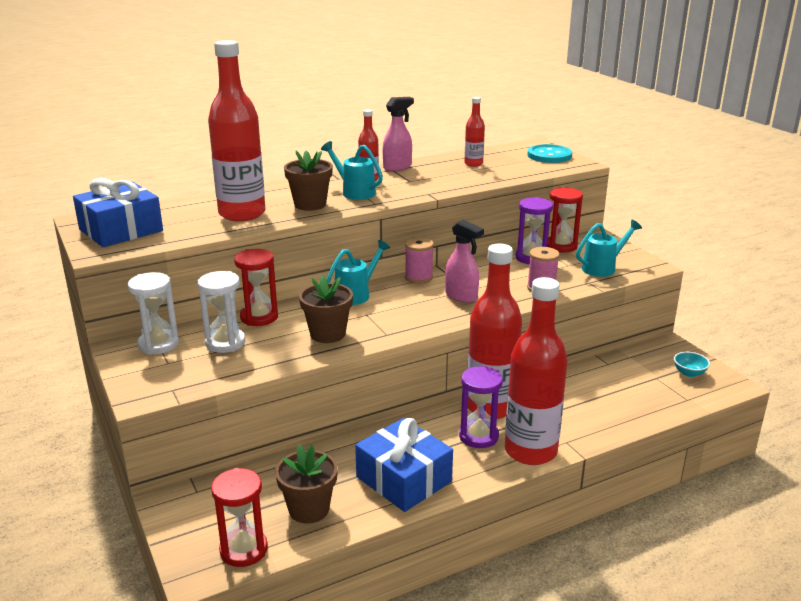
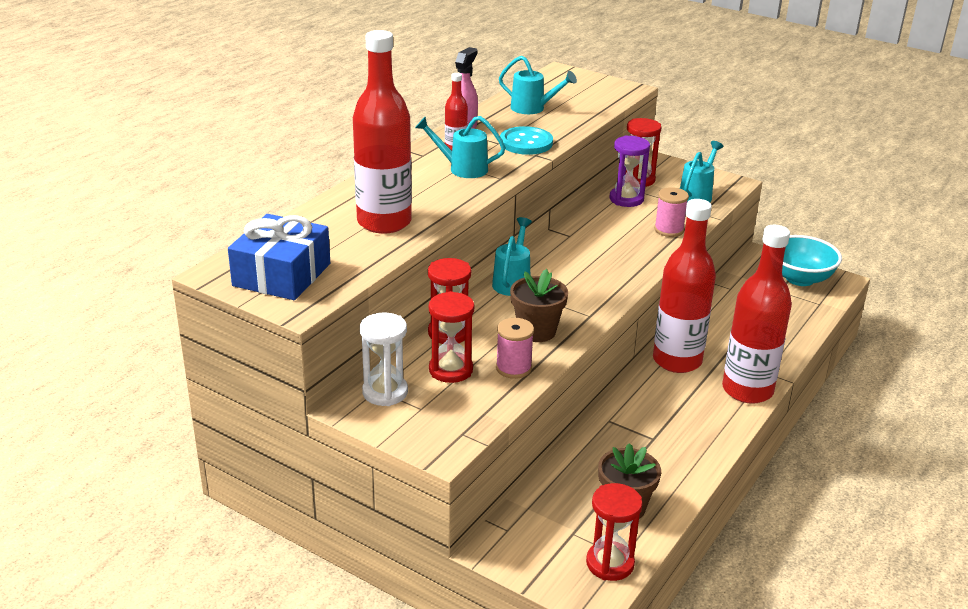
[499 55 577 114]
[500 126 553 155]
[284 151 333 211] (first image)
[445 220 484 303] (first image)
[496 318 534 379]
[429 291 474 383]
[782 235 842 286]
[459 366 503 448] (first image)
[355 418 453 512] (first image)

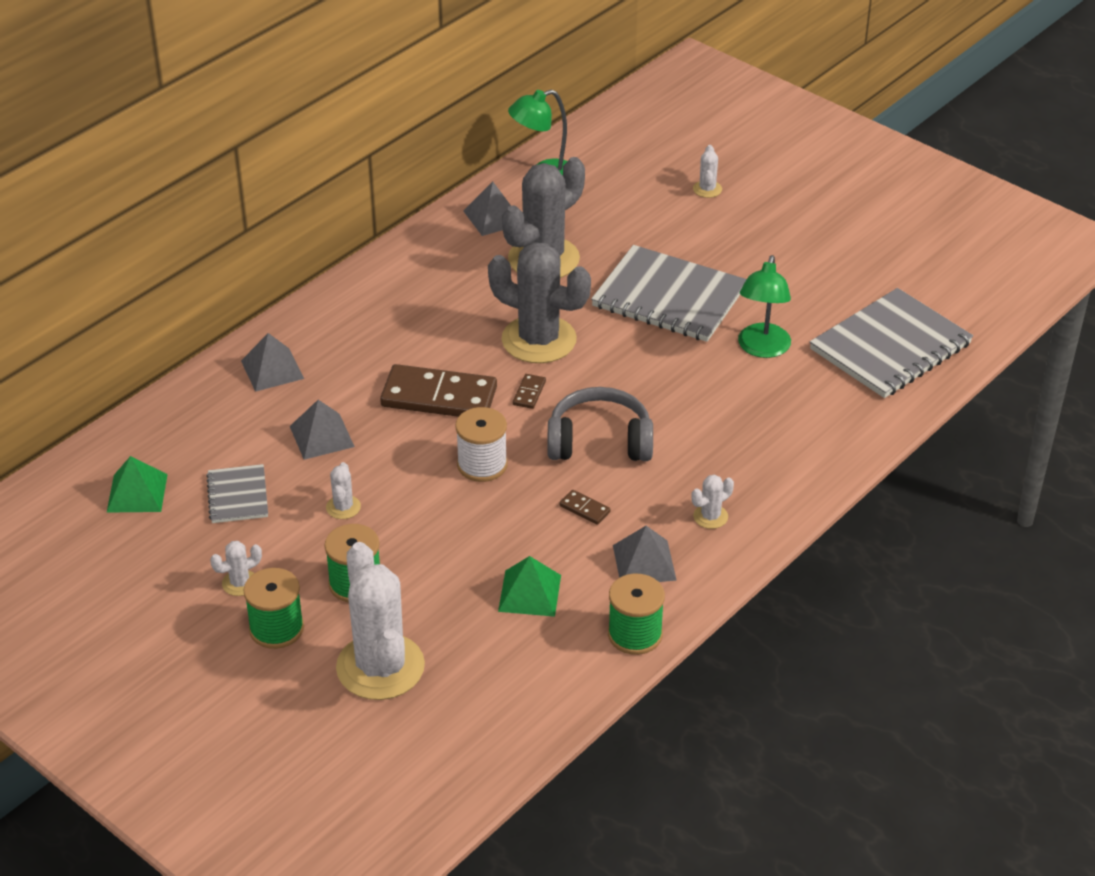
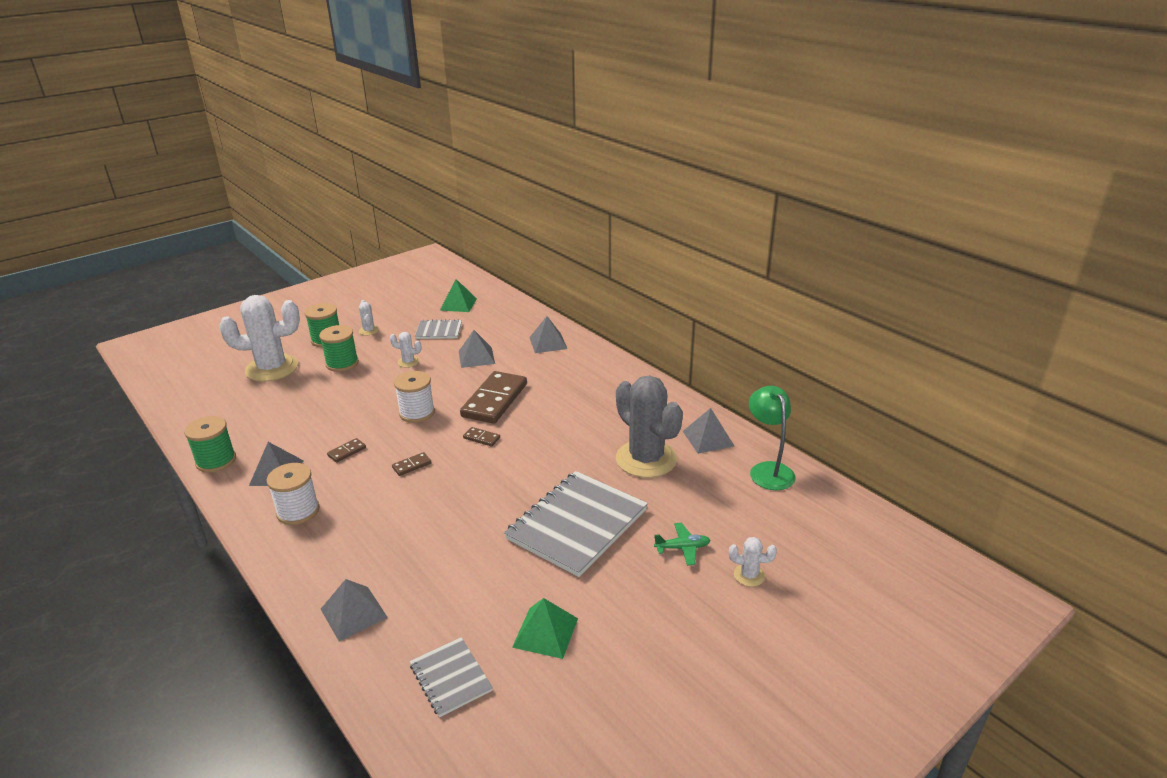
[488 242 591 363] (first image)
[738 255 791 358] (first image)
[410 637 493 717]
[392 452 432 476]
[266 463 320 525]
[512 598 578 659]
[654 523 710 566]
[321 579 388 642]

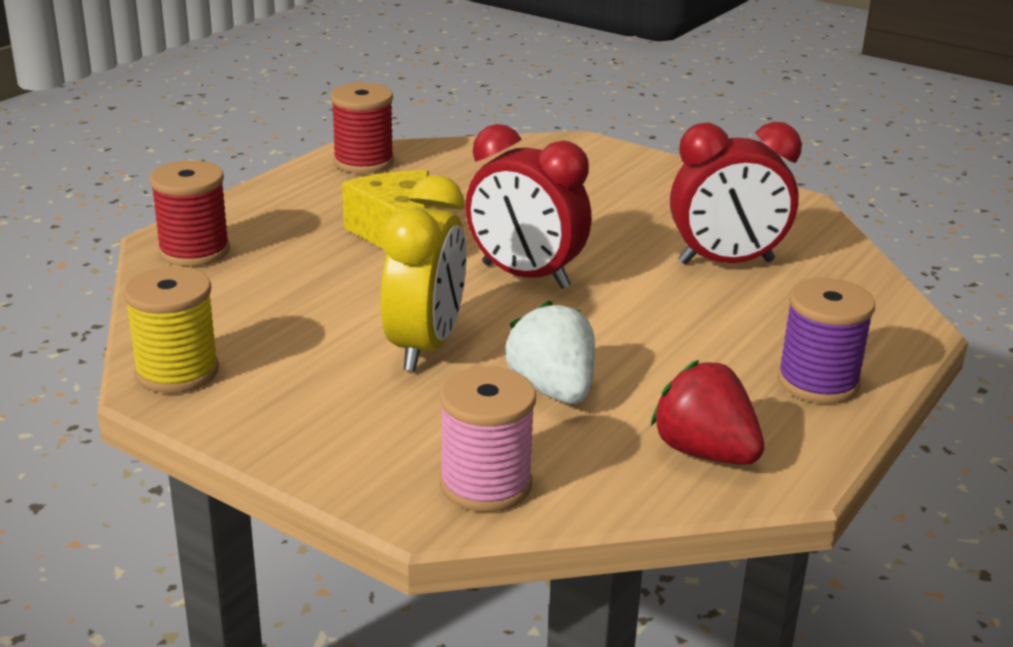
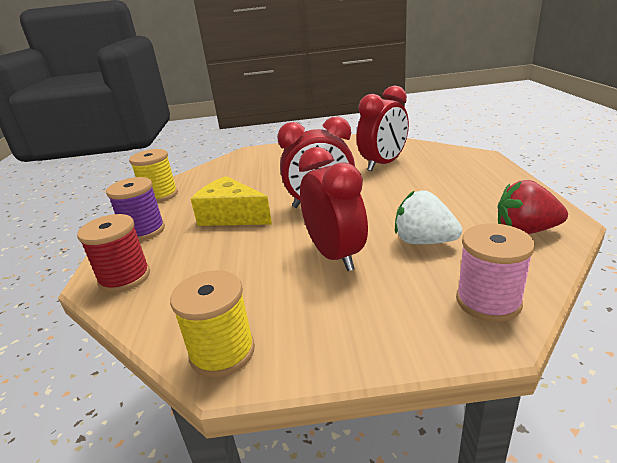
[129 149 178 203]
[298 147 368 271]
[106 177 165 241]

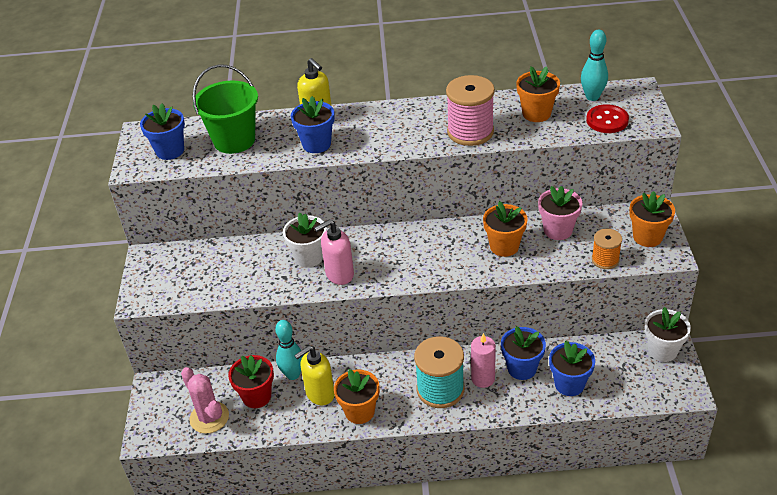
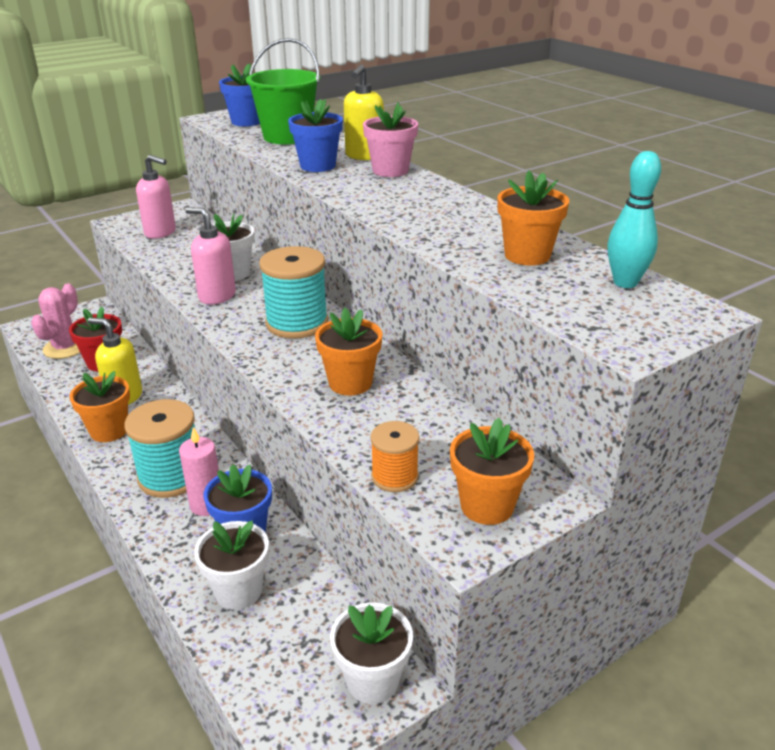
[446 75 495 146] (first image)
[586 104 629 133] (first image)
[363 102 418 177]
[275 320 303 380] (first image)
[194 521 269 610]
[136 155 176 239]
[259 246 328 339]

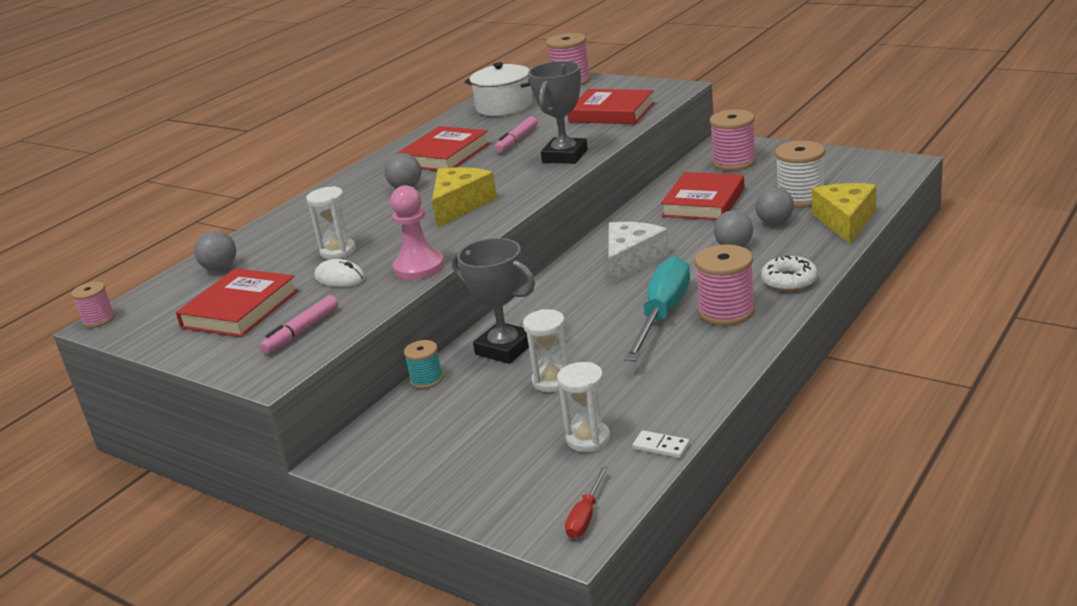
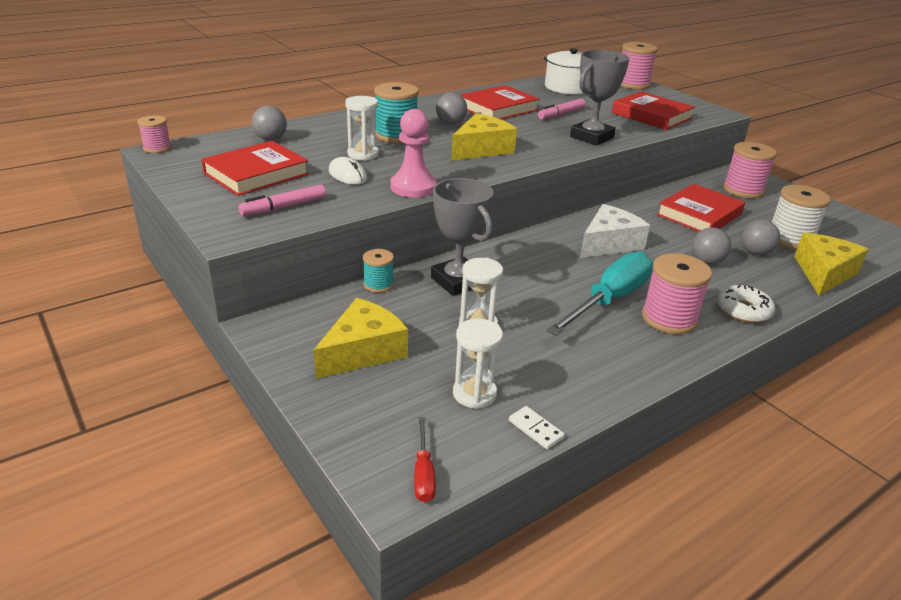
[414 417 436 503]
[374 82 419 143]
[313 298 408 379]

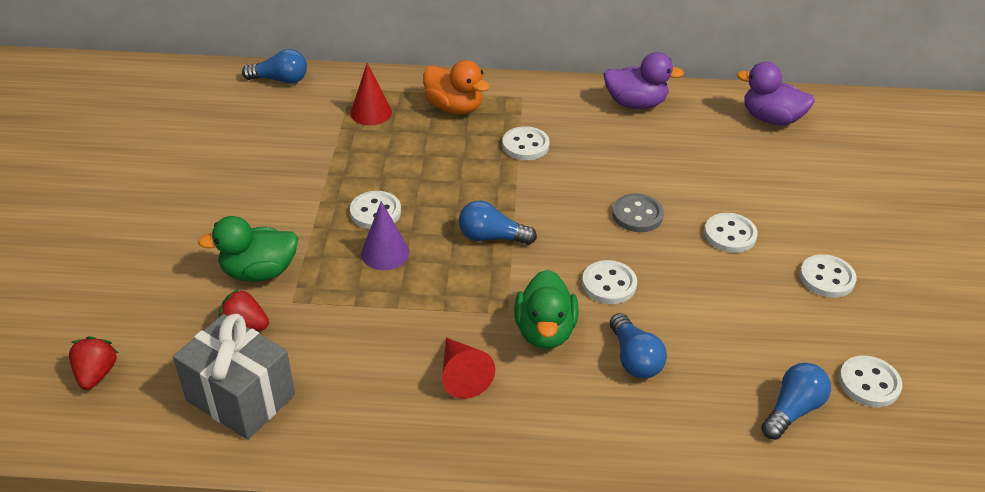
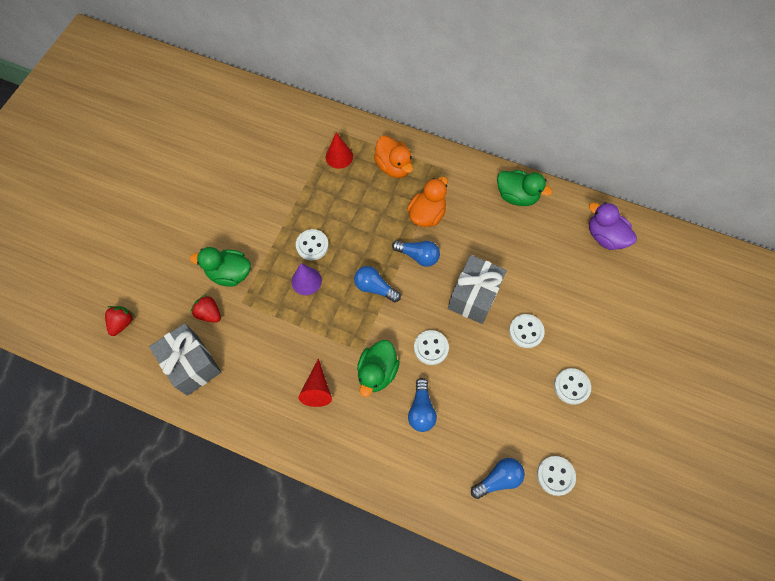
[392 240 440 267]
[497 170 552 206]
[407 176 448 227]
[448 255 507 324]

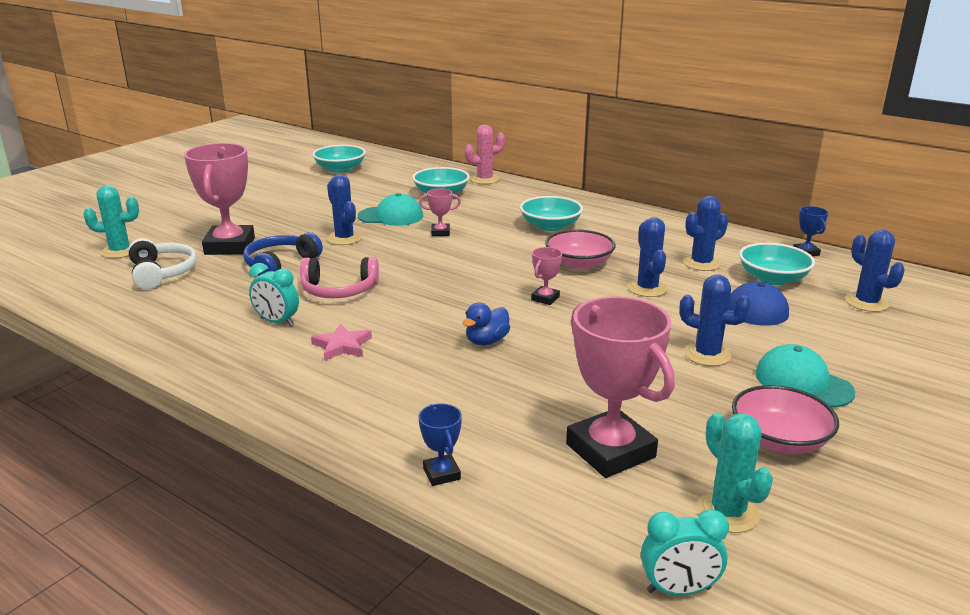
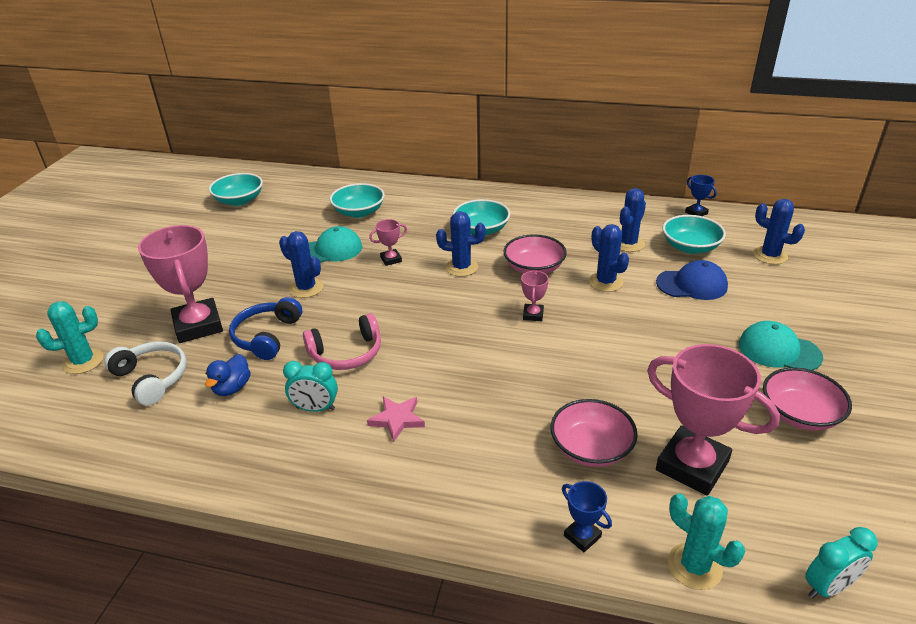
[465 125 505 184] (first image)
[436 211 485 277]
[205 354 251 396]
[668 493 745 590]
[551 399 638 467]

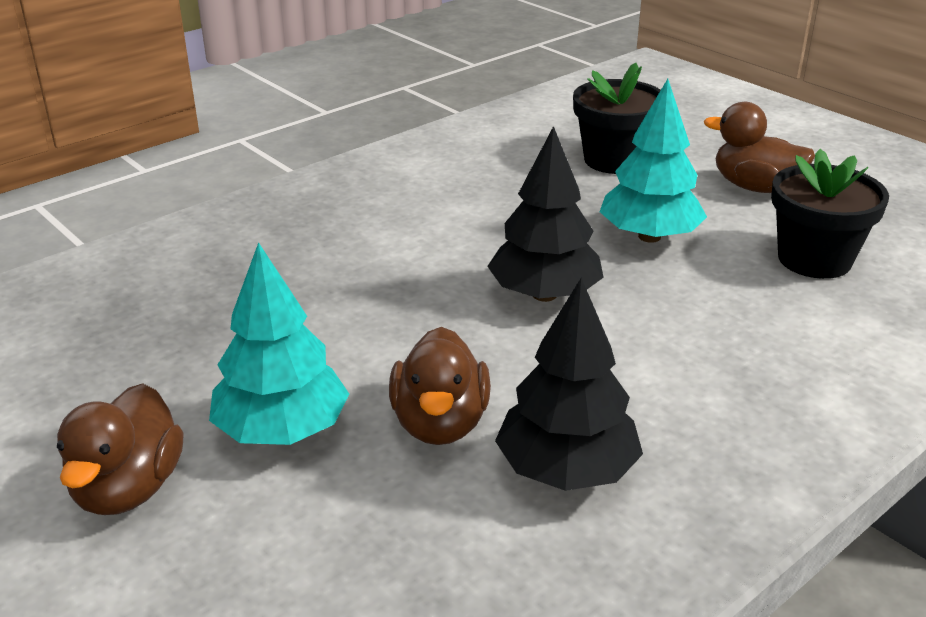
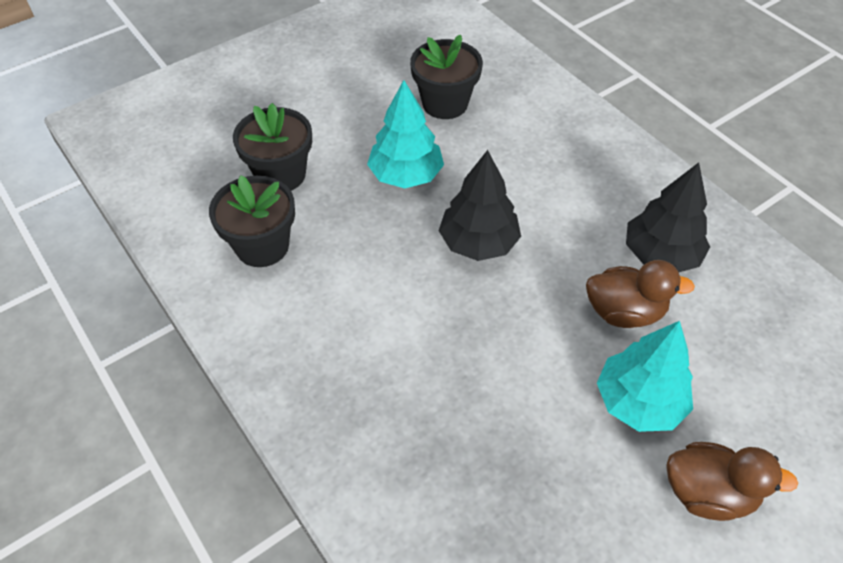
[704 102 815 193] (first image)
[209 175 295 267]

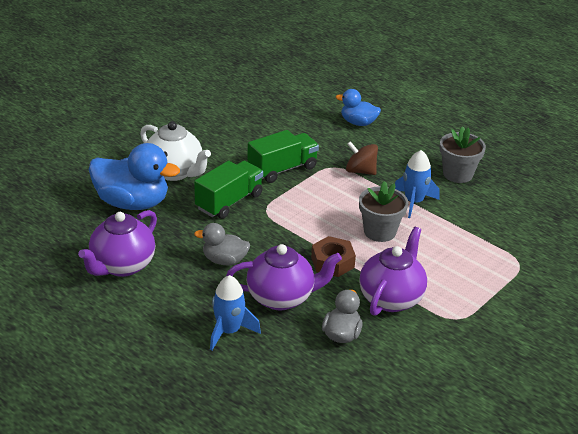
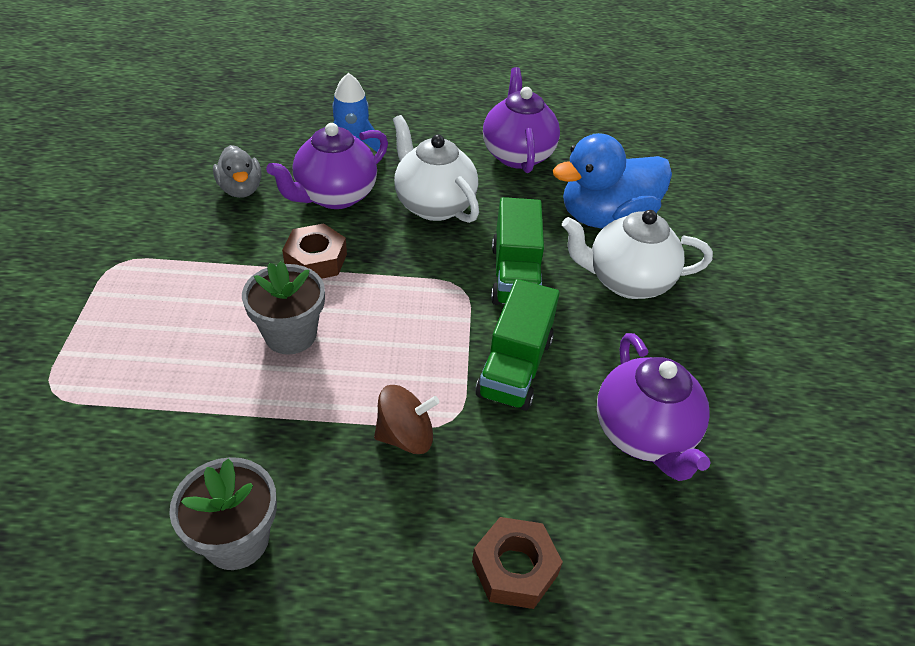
[472 517 563 609]
[395 150 440 218] (first image)
[393 115 479 223]
[597 333 711 481]

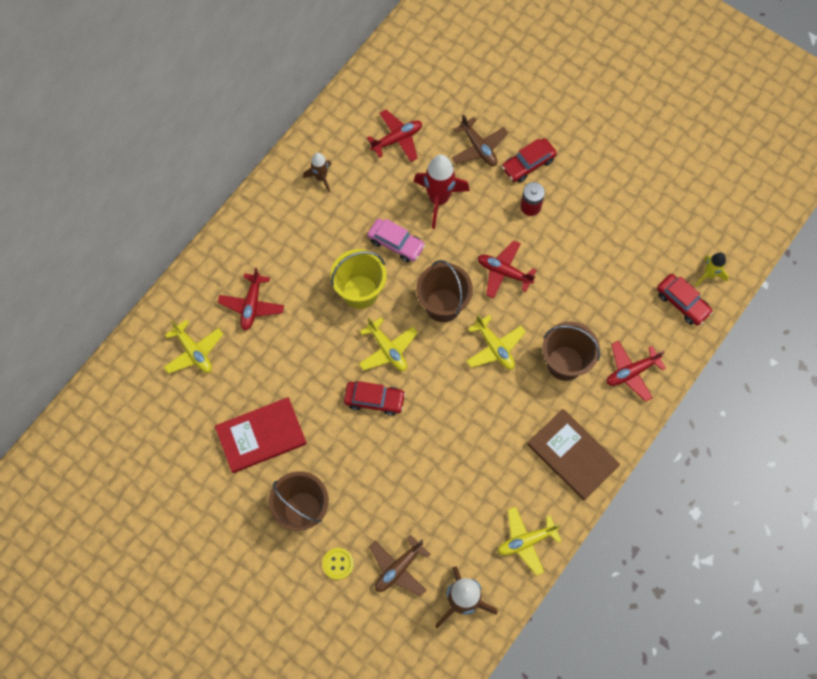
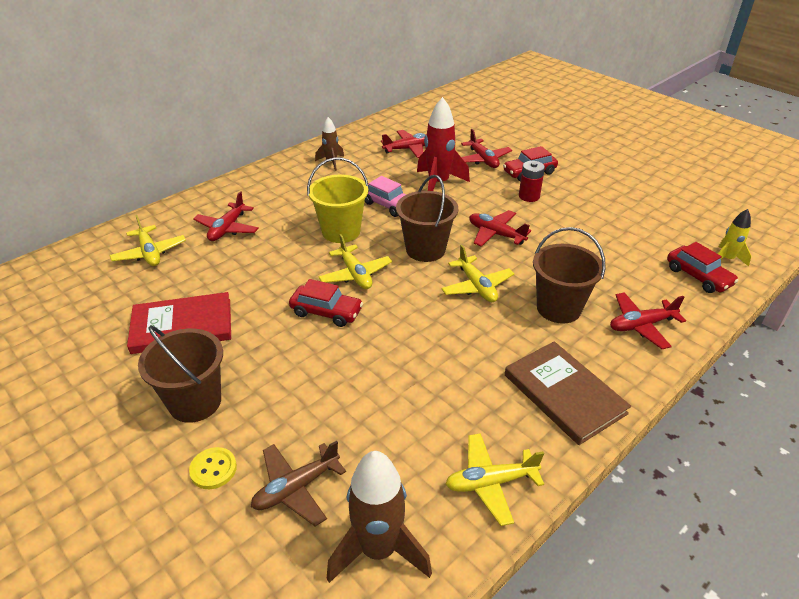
[461 129 512 168]

